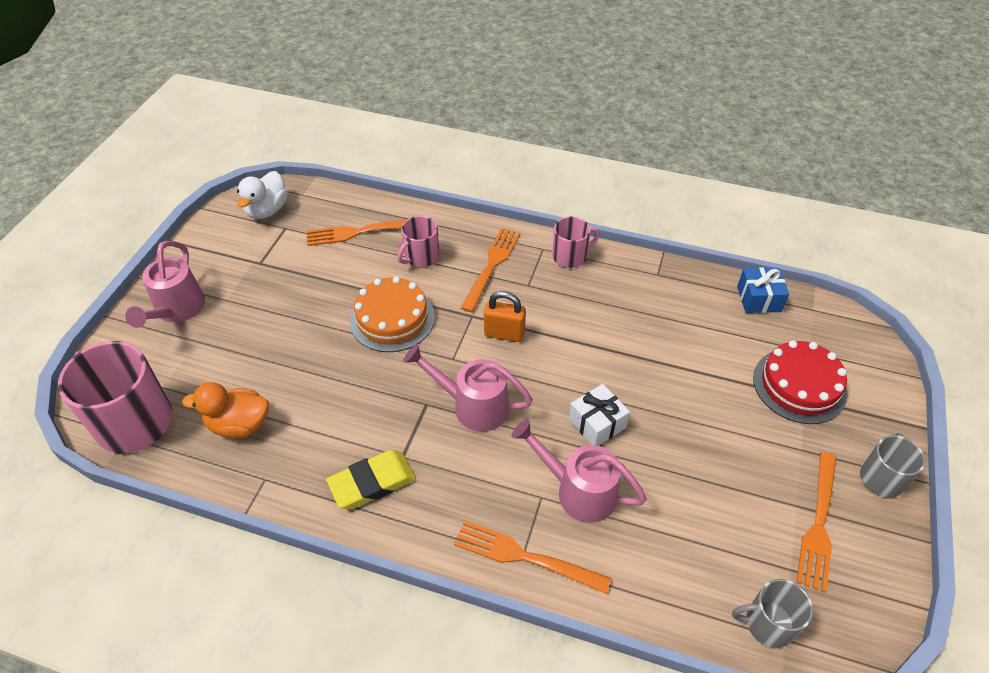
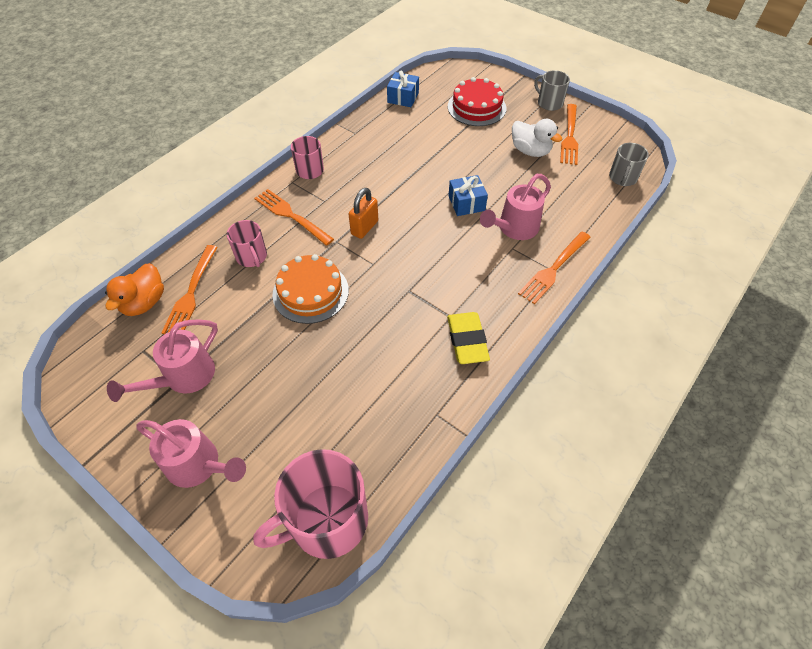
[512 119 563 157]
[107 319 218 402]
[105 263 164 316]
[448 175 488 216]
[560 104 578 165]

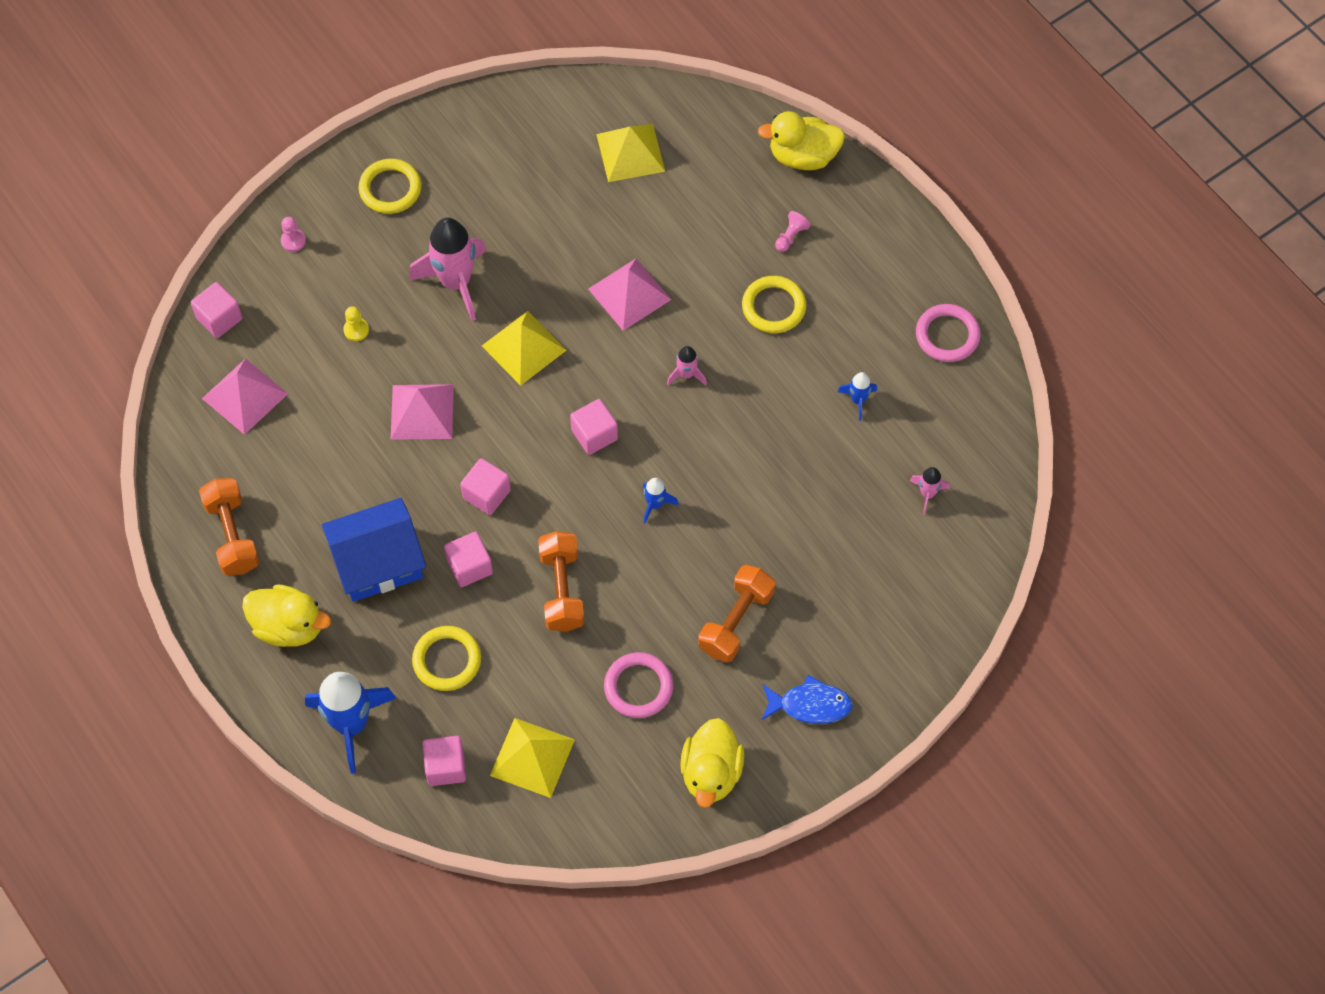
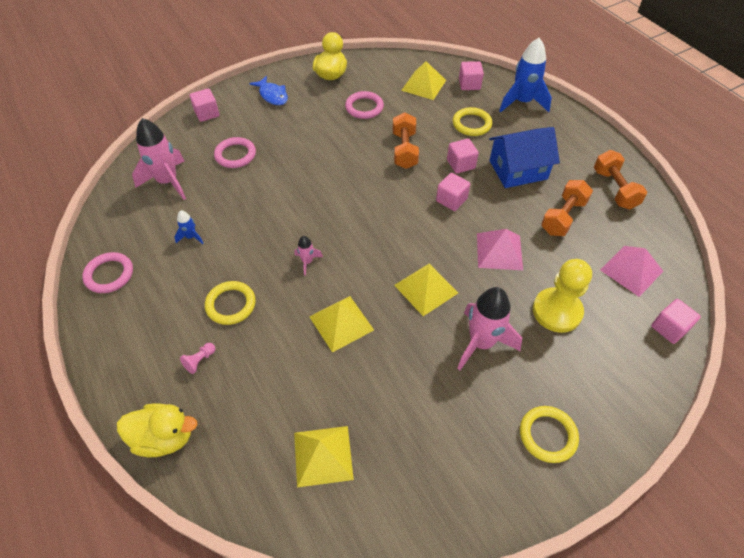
[281 217 306 252] (first image)
[309 296 374 353]
[533 259 592 333]
[189 88 220 122]
[132 118 186 200]
[643 478 679 523] (first image)
[541 180 593 236]
[242 584 331 647] (first image)
[249 76 288 105]
[214 137 256 168]

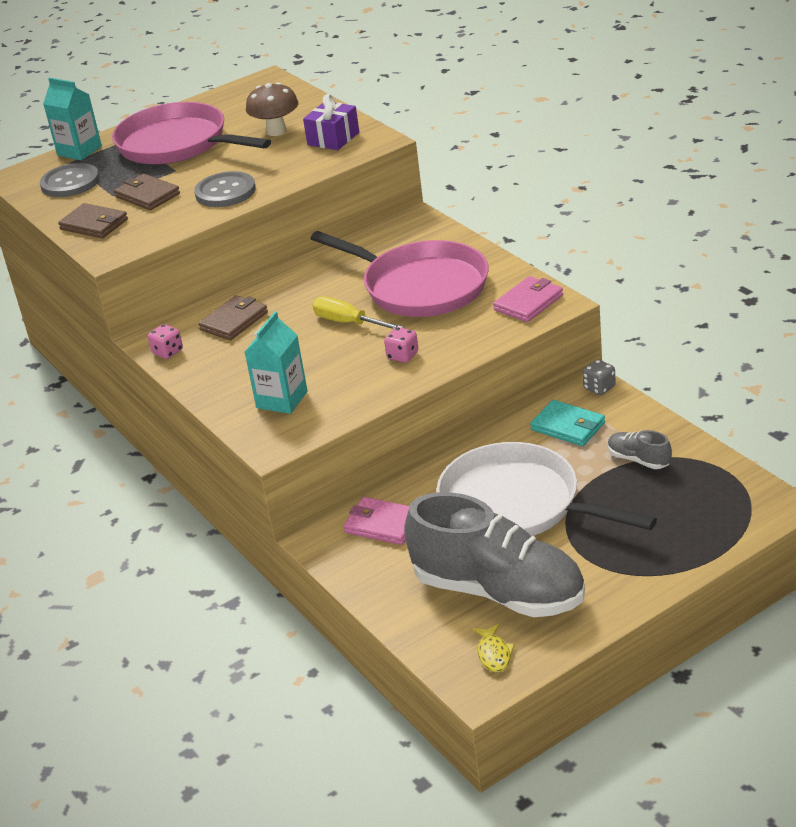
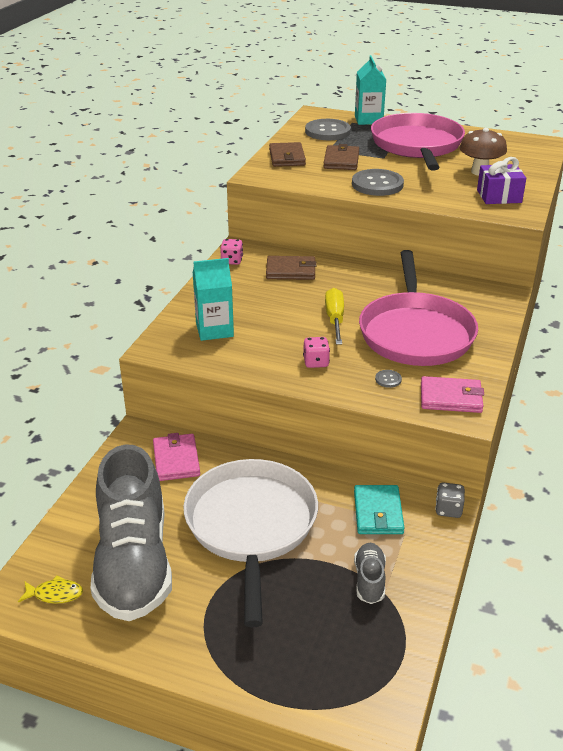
[18 575 83 604]
[375 370 402 388]

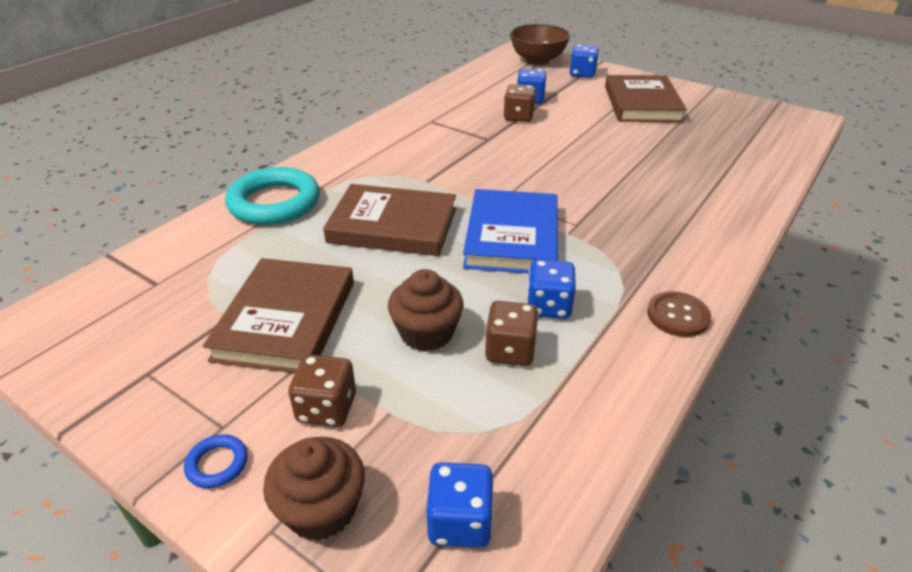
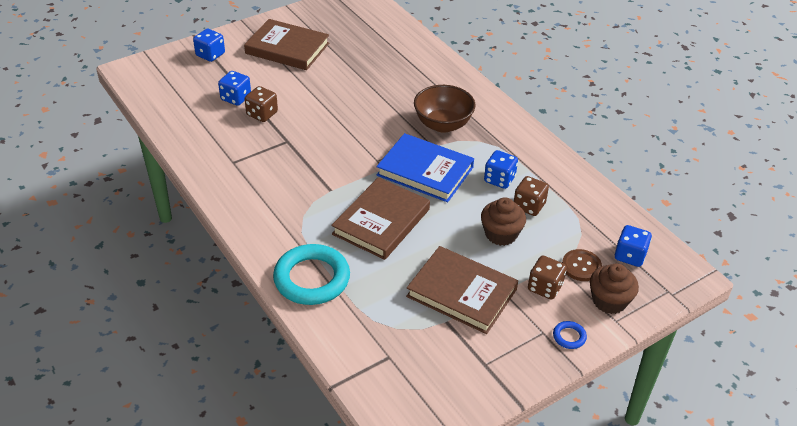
[414 85 476 133]
[562 249 602 281]

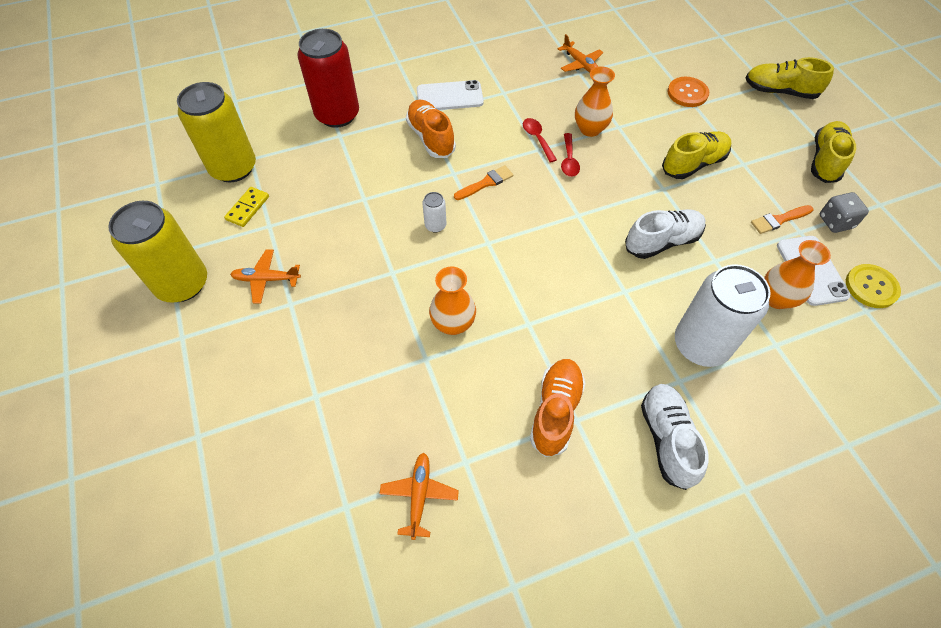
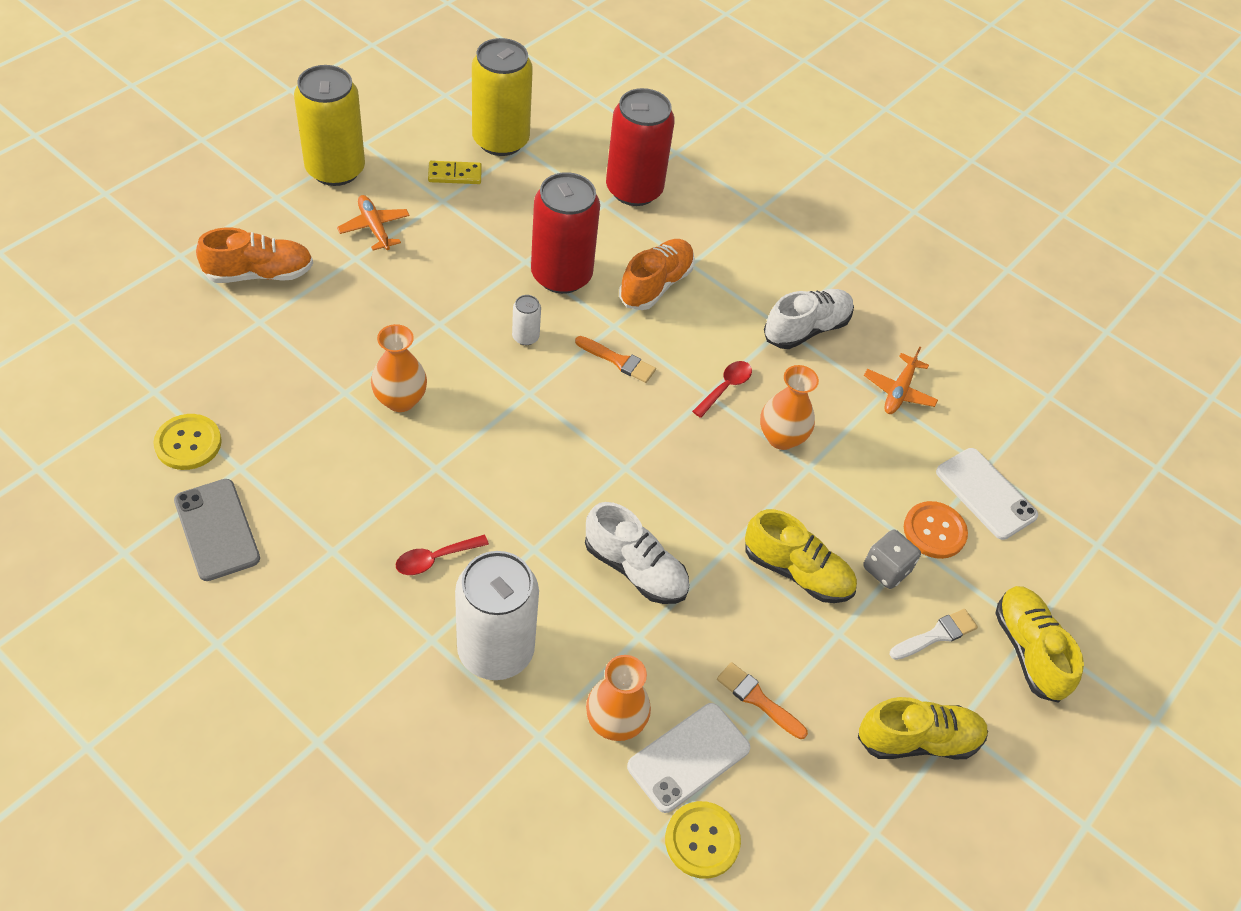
[936 448 1038 540]
[396 535 489 575]
[863 529 921 589]
[196 228 313 283]
[764 289 854 349]
[153 414 222 470]
[531 172 600 294]
[174 479 260 581]
[890 609 978 660]

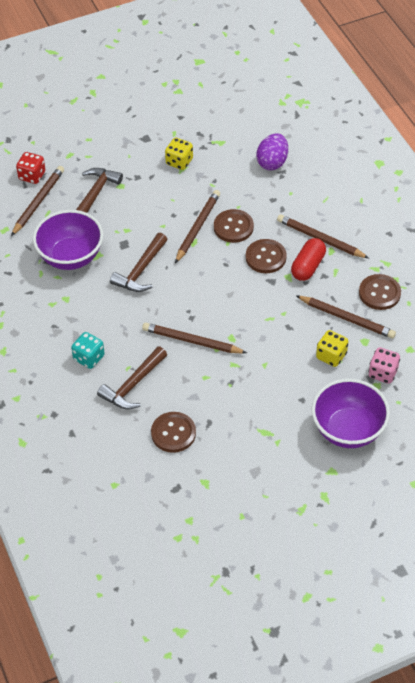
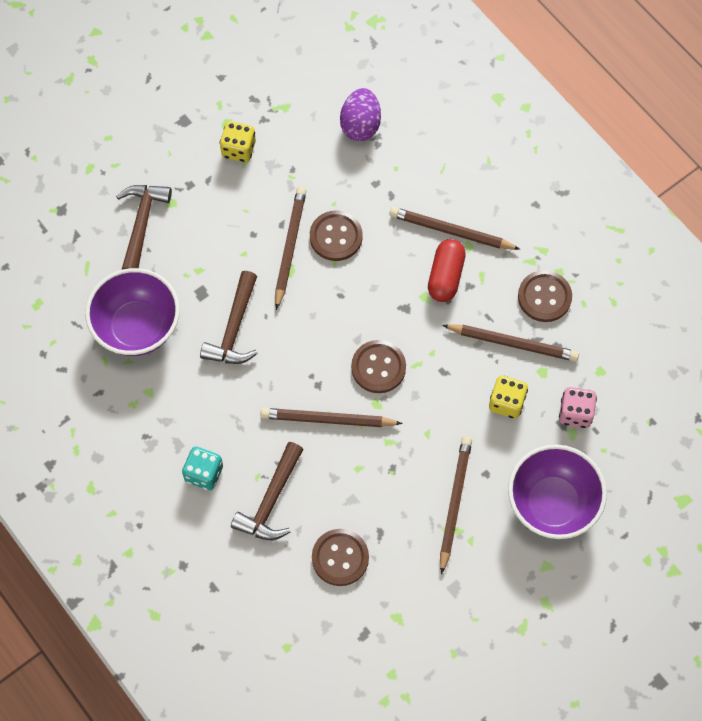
[16 152 45 184] (first image)
[440 436 472 575]
[351 340 406 393]

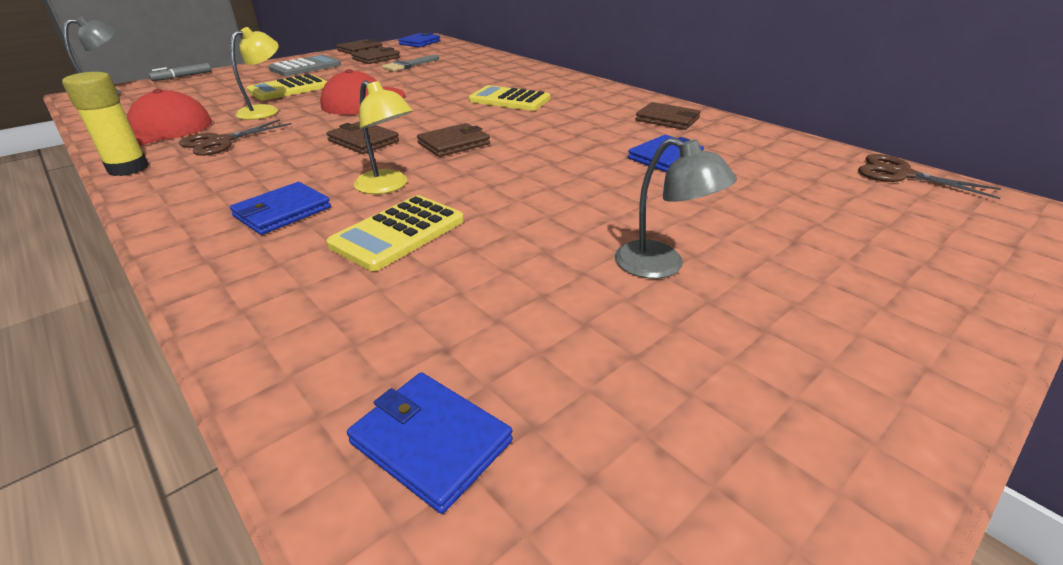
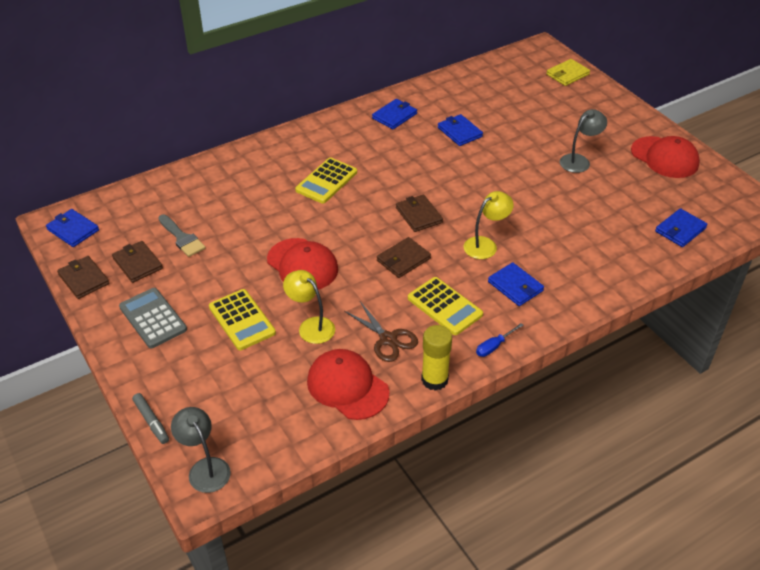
[372 99 417 129]
[858 154 1001 199] (first image)
[408 277 483 335]
[546 59 590 86]
[631 136 700 178]
[476 323 524 357]

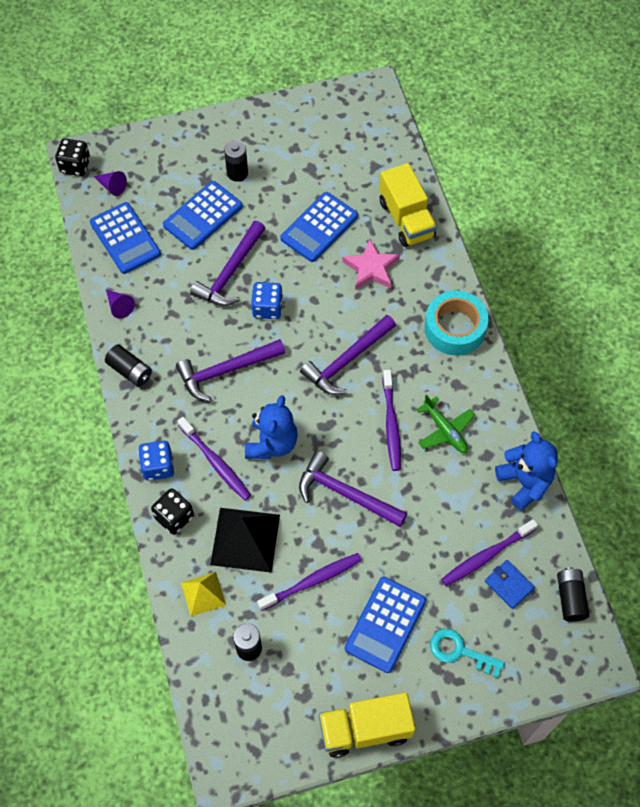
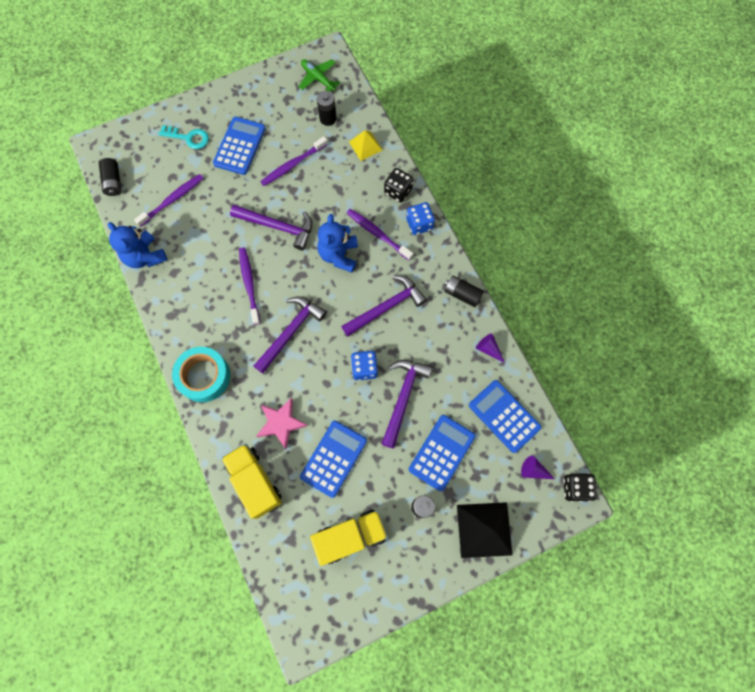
[298 59 340 92]
[457 502 513 558]
[485 560 535 609] (first image)
[310 510 388 566]

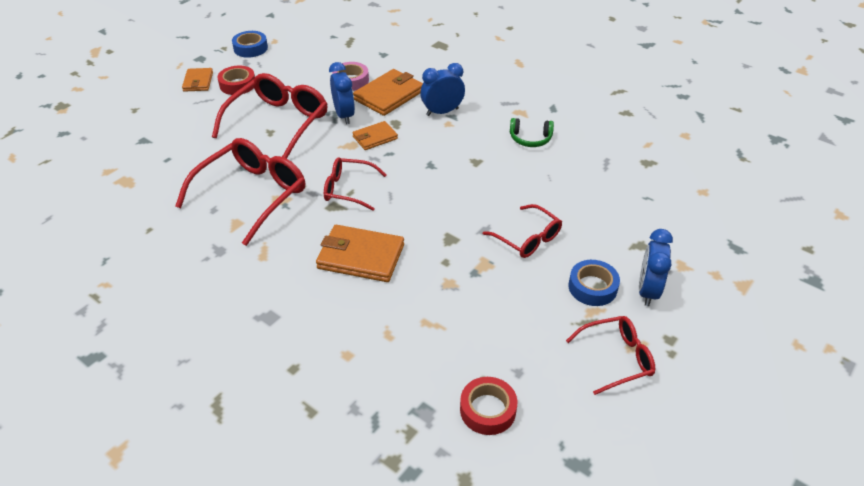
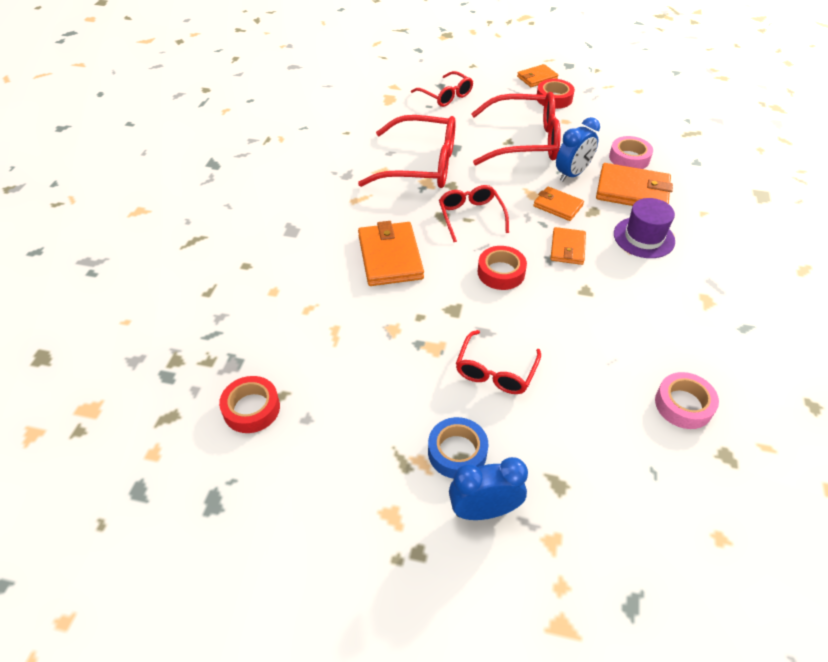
[232 31 268 58] (first image)
[614 198 675 258]
[510 118 554 147] (first image)
[411 71 473 107]
[551 227 586 265]
[478 246 527 290]
[655 372 719 429]

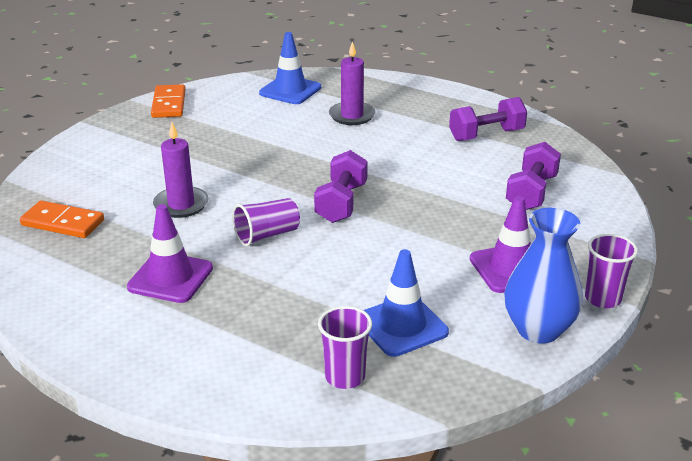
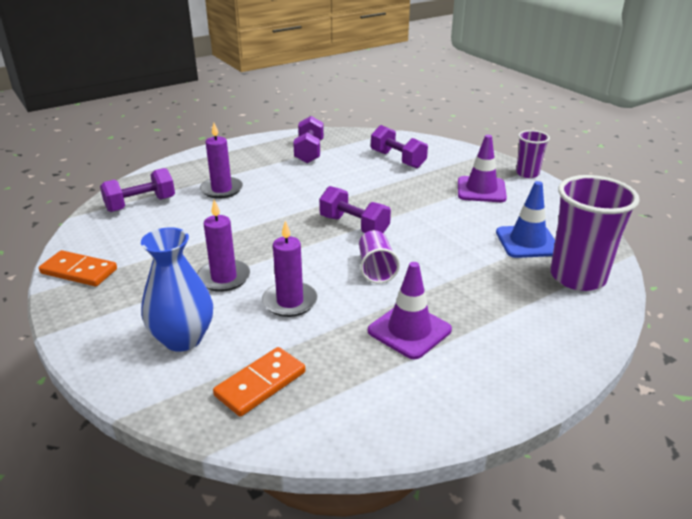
[100 168 175 212]
[141 227 213 352]
[550 175 640 291]
[197 200 250 292]

